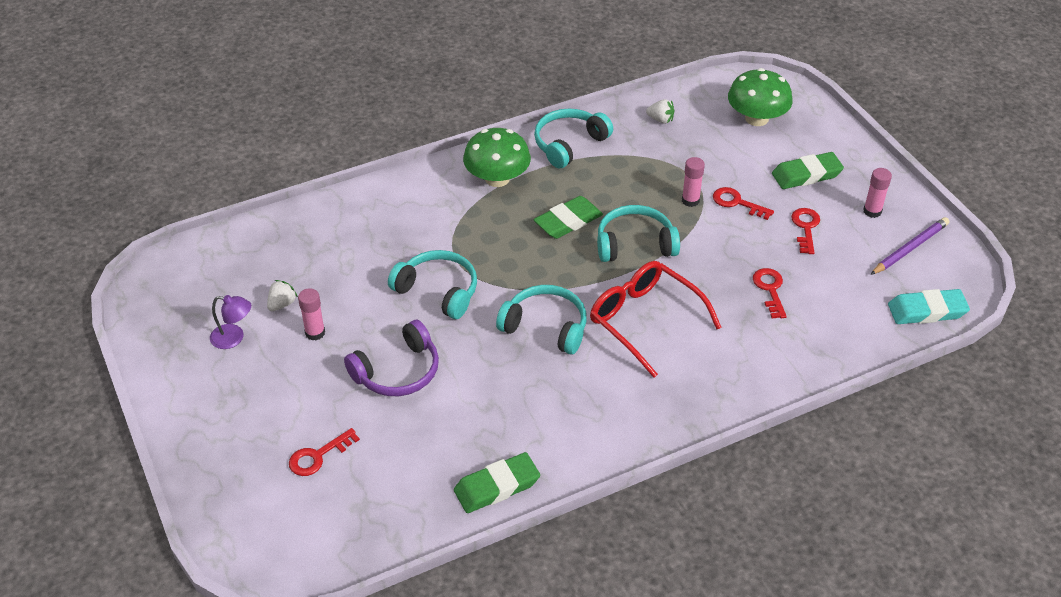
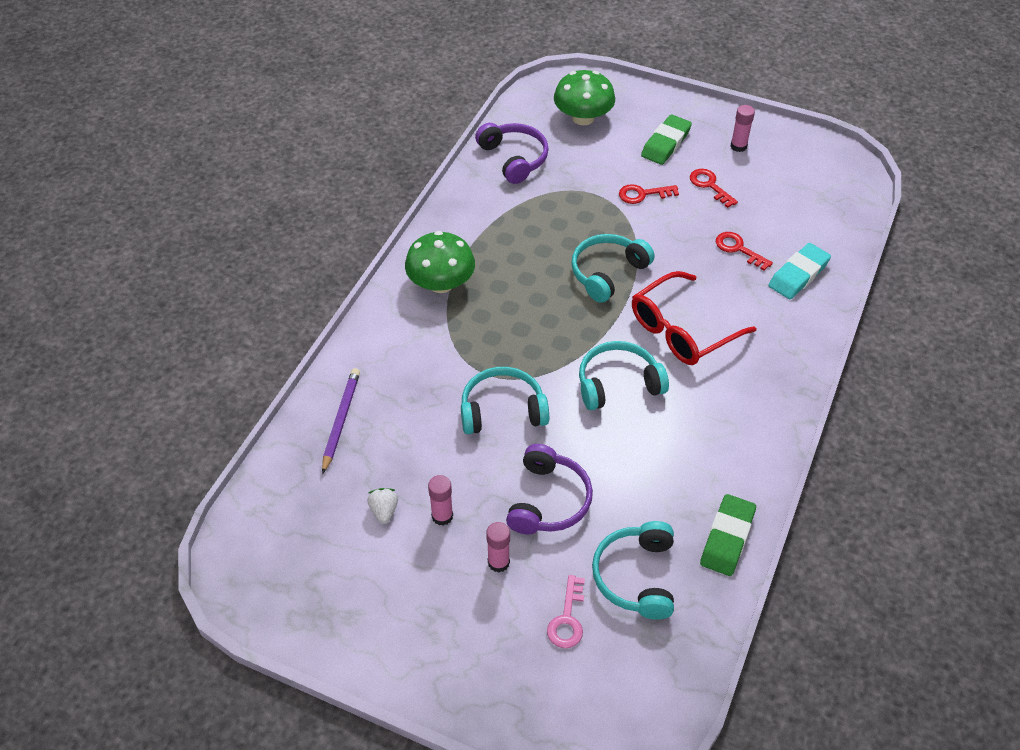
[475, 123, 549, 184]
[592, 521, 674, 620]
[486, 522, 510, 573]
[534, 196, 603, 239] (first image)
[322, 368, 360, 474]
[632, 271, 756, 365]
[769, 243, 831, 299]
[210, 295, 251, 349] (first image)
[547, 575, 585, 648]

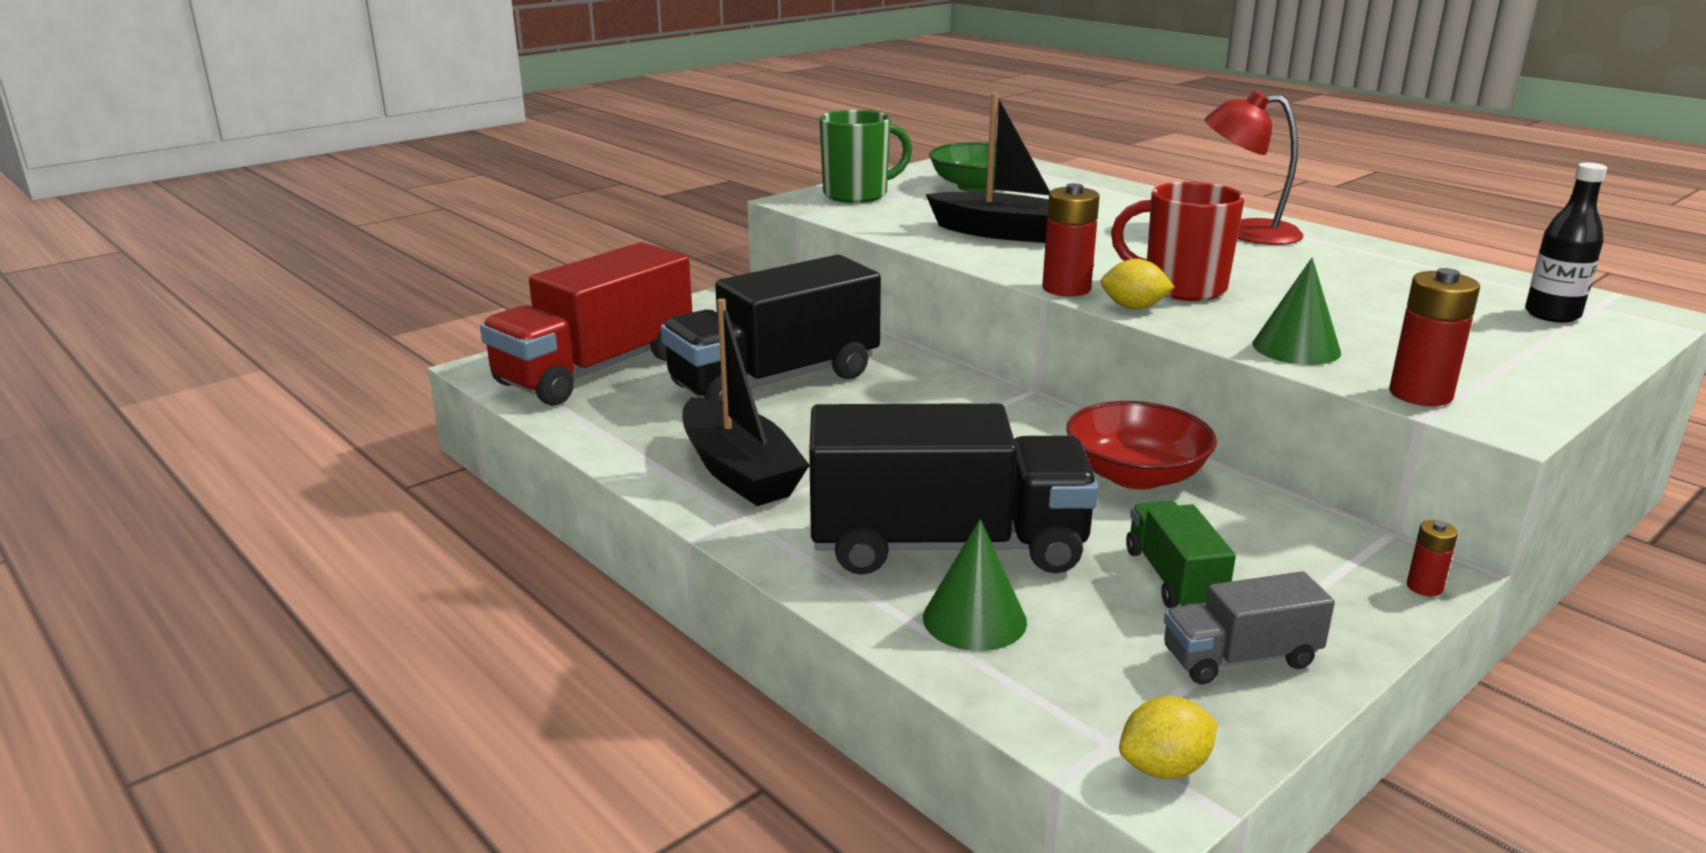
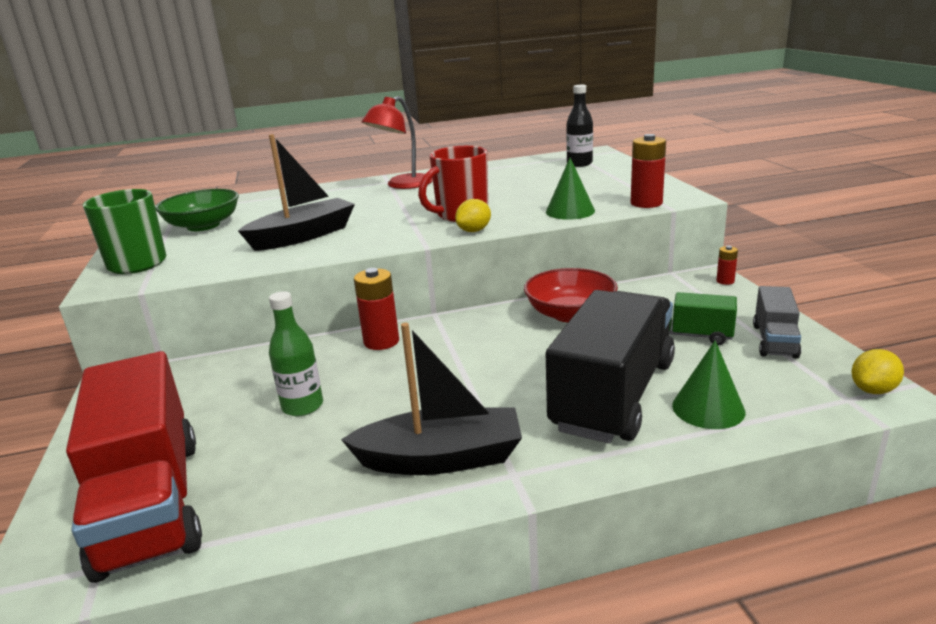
[354, 268, 399, 350]
[269, 291, 323, 416]
[851, 349, 904, 394]

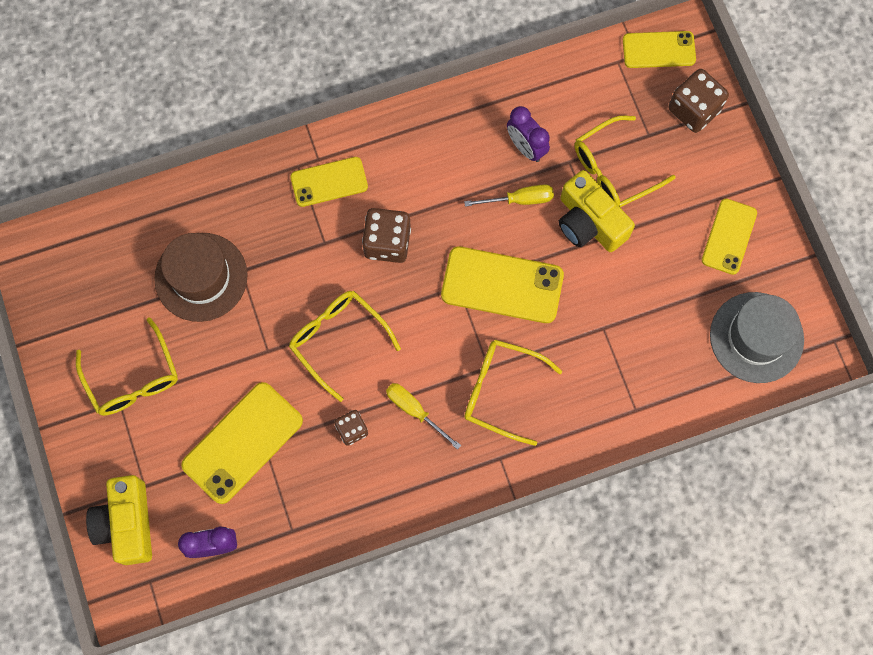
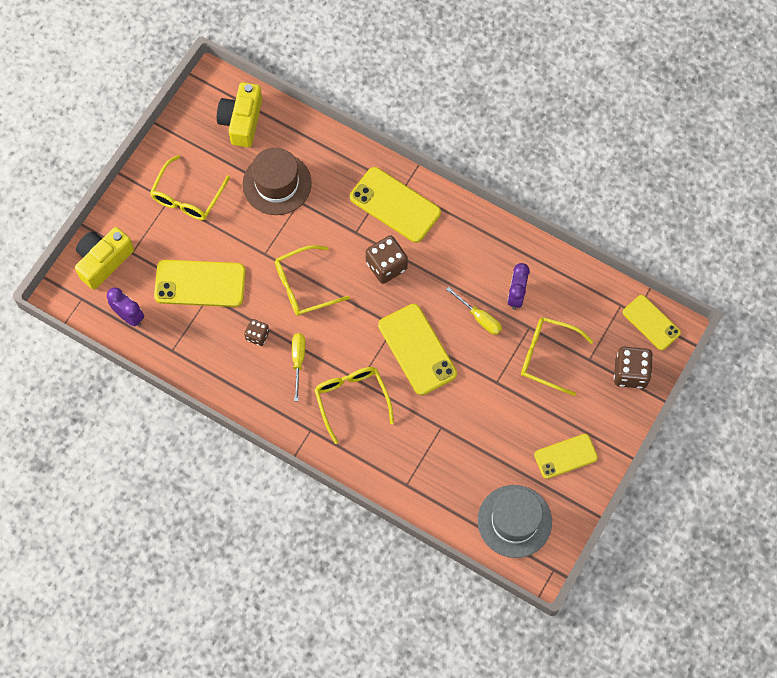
[350, 167, 441, 243]
[217, 82, 262, 147]
[275, 245, 350, 316]

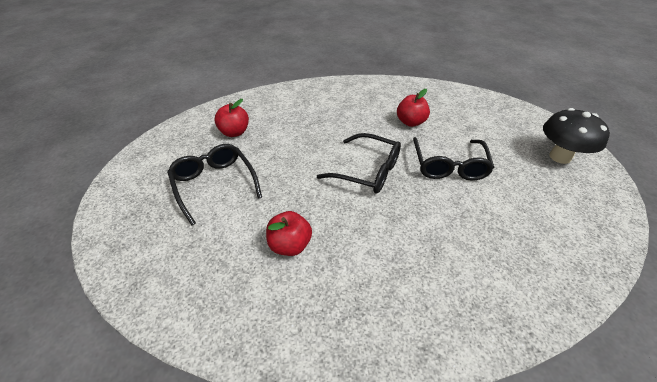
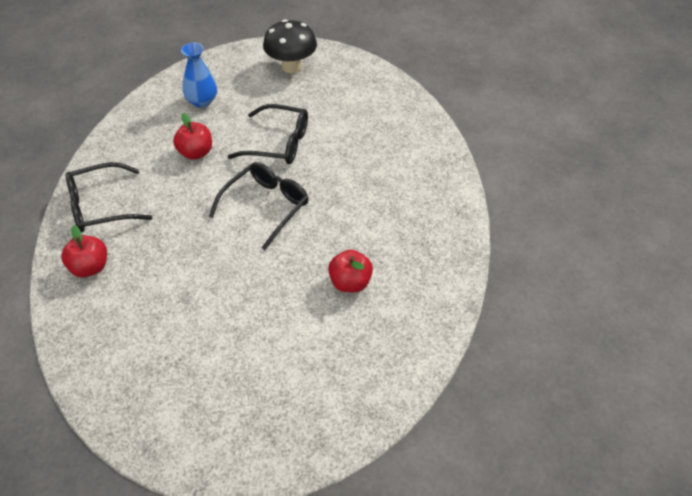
[61, 225, 107, 277]
[66, 162, 152, 233]
[181, 43, 217, 108]

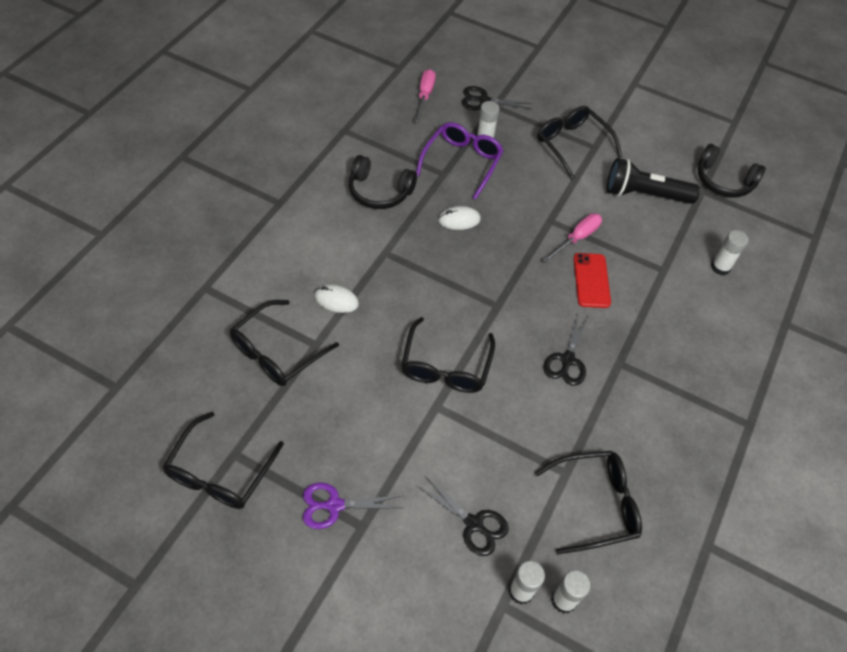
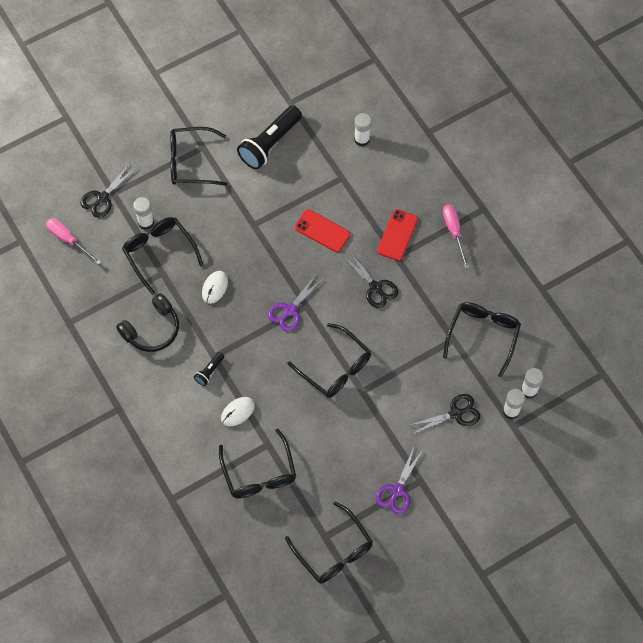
[122, 217, 203, 295]
[698, 144, 766, 198] (first image)
[443, 204, 469, 268]
[377, 209, 418, 261]
[268, 275, 324, 332]
[194, 352, 224, 386]

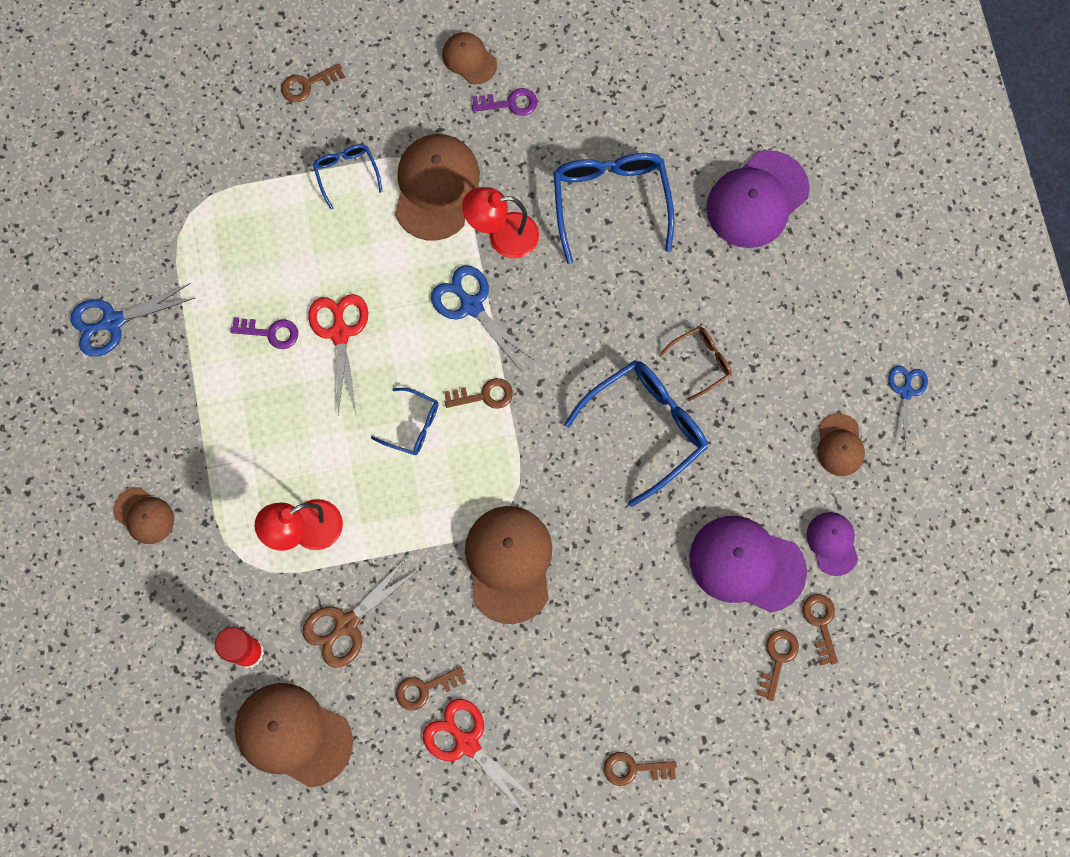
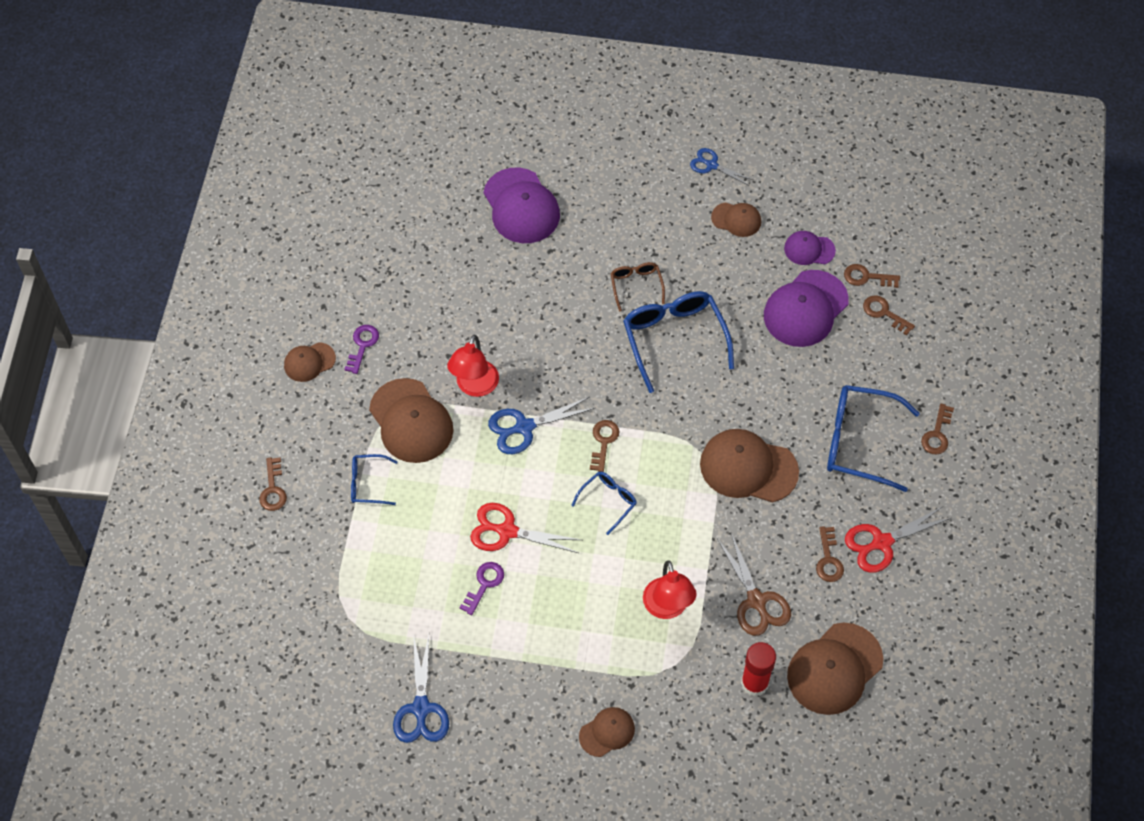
[369, 378, 454, 463]
[827, 385, 920, 492]

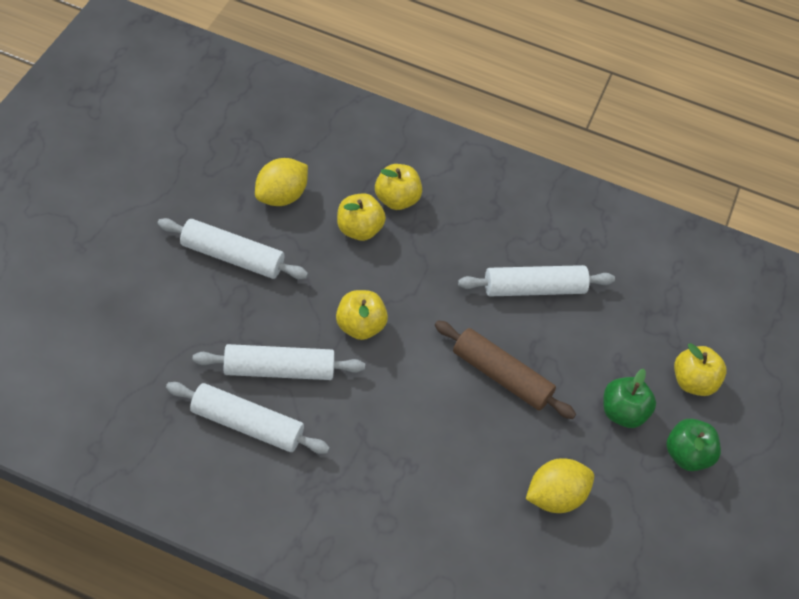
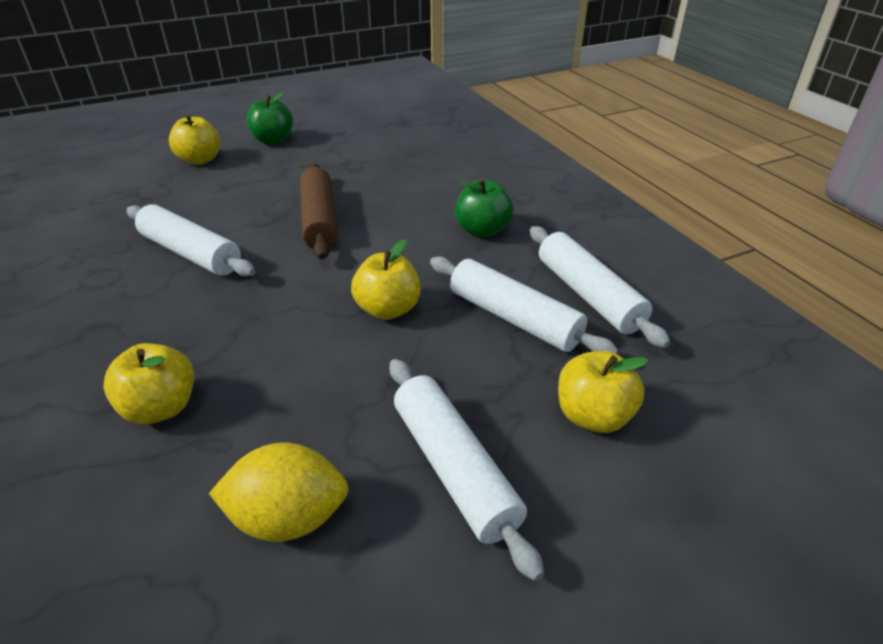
[558, 351, 648, 433]
[455, 179, 513, 237]
[526, 458, 594, 513] (first image)

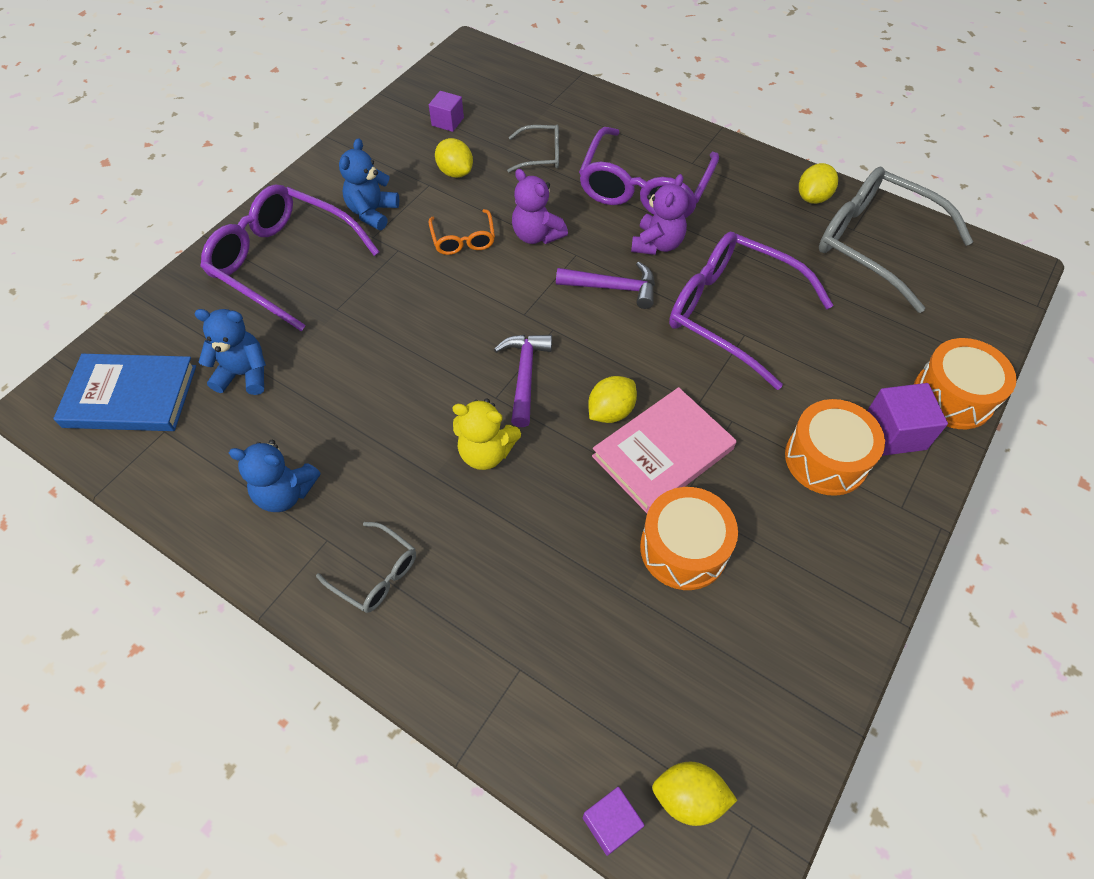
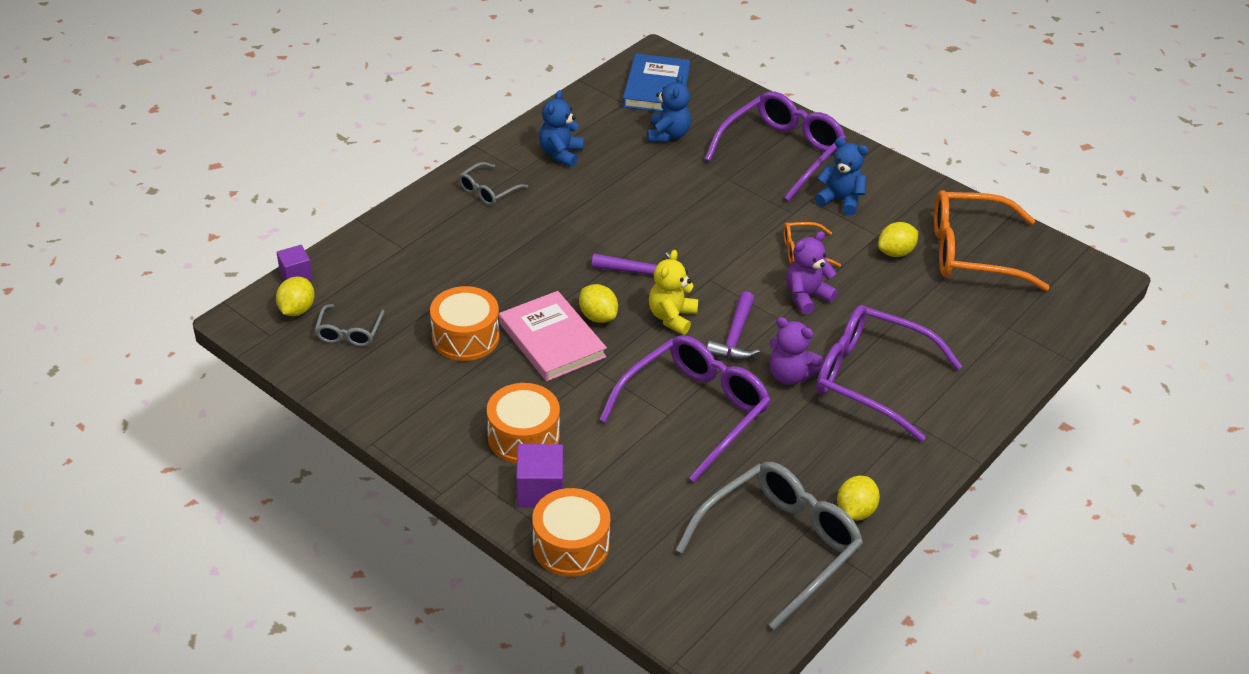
[934, 190, 1050, 291]
[315, 304, 385, 346]
[837, 476, 880, 521]
[649, 250, 698, 335]

